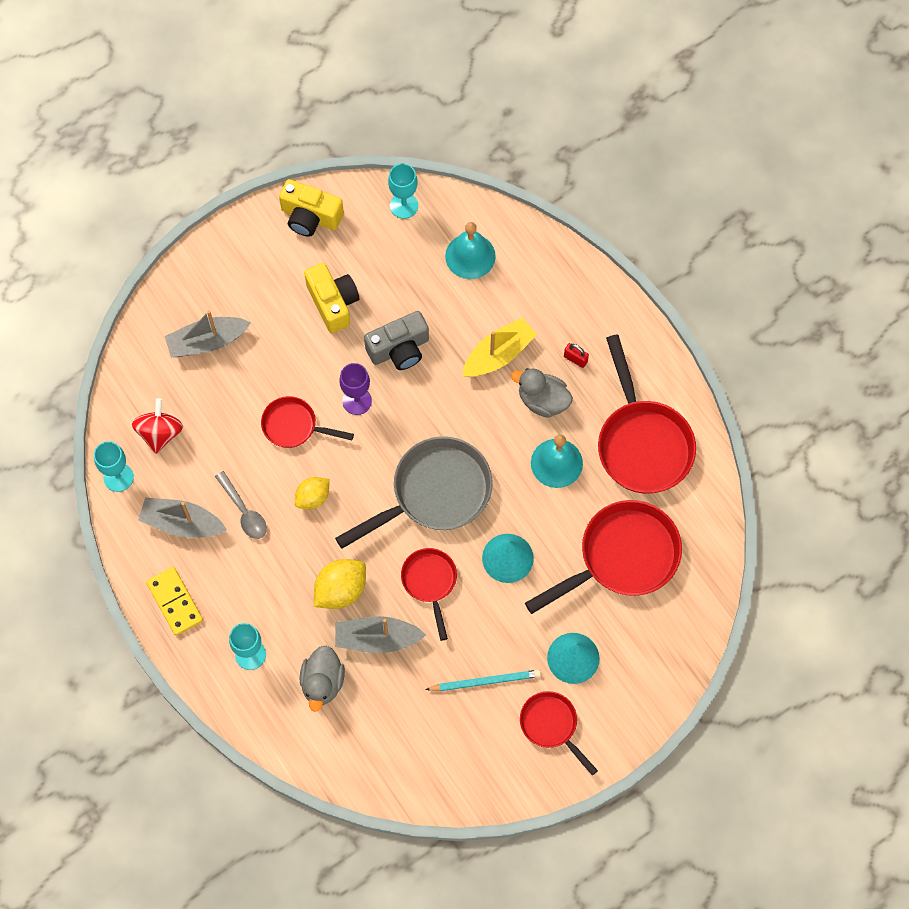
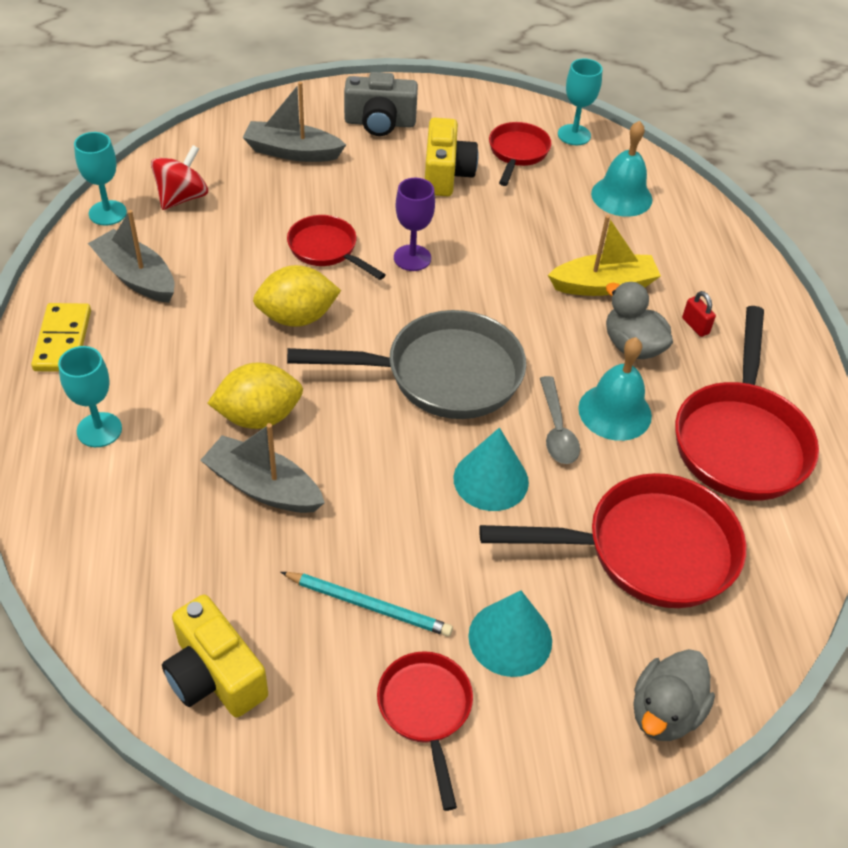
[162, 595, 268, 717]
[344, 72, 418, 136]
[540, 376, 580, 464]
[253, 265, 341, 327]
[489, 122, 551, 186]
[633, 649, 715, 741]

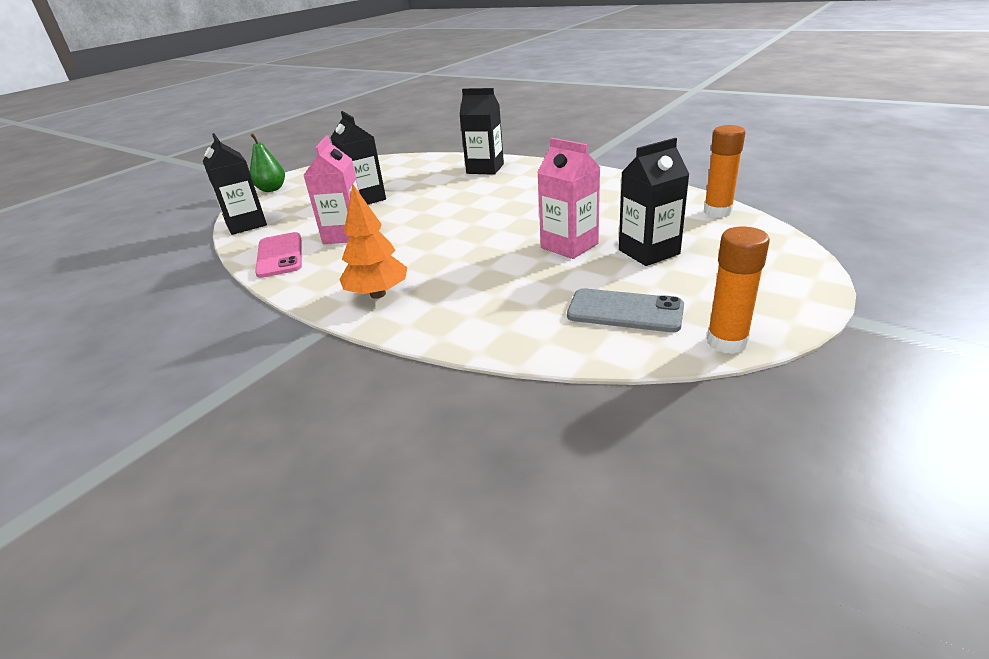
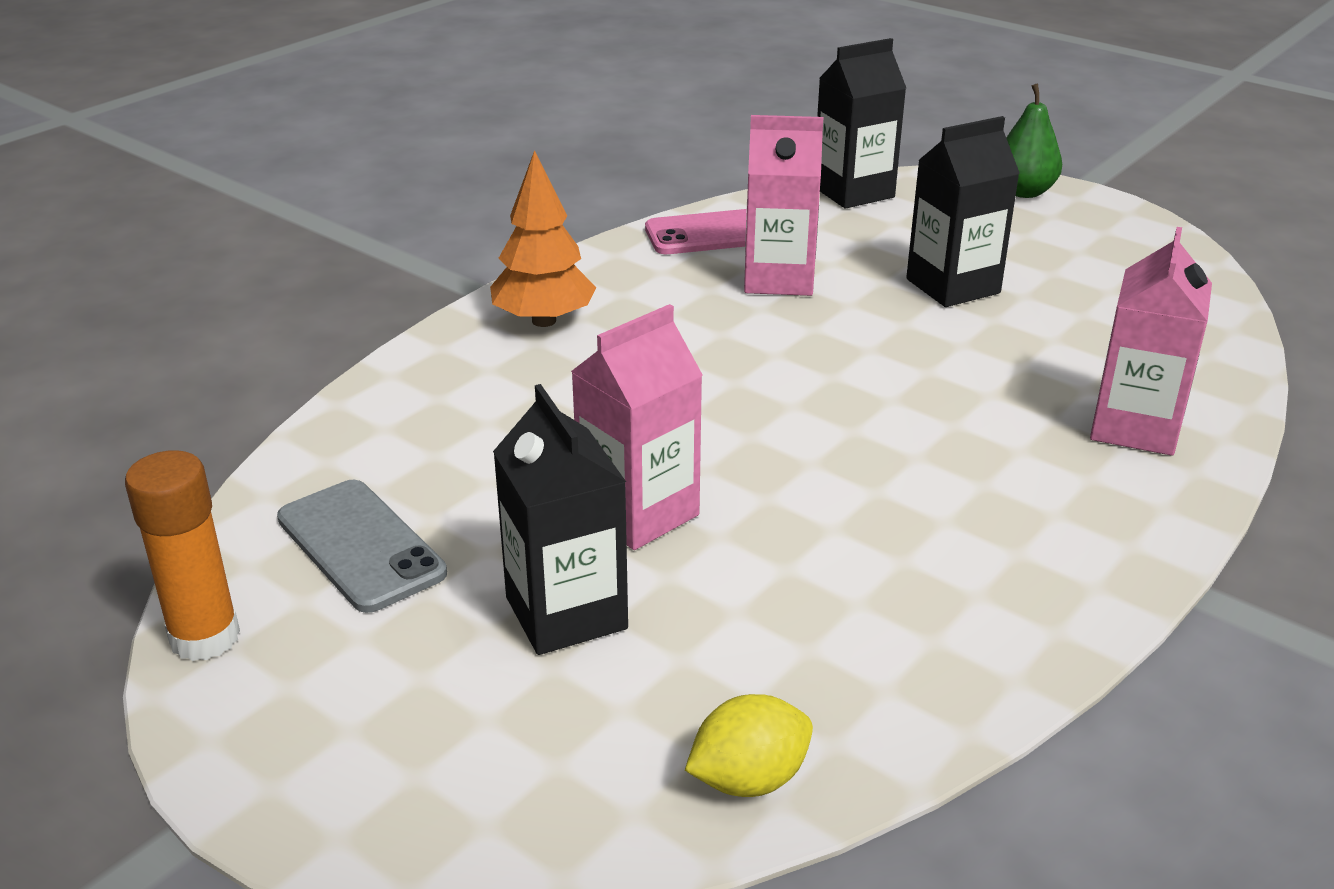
[1090, 227, 1212, 456]
[685, 694, 813, 797]
[277, 480, 447, 613]

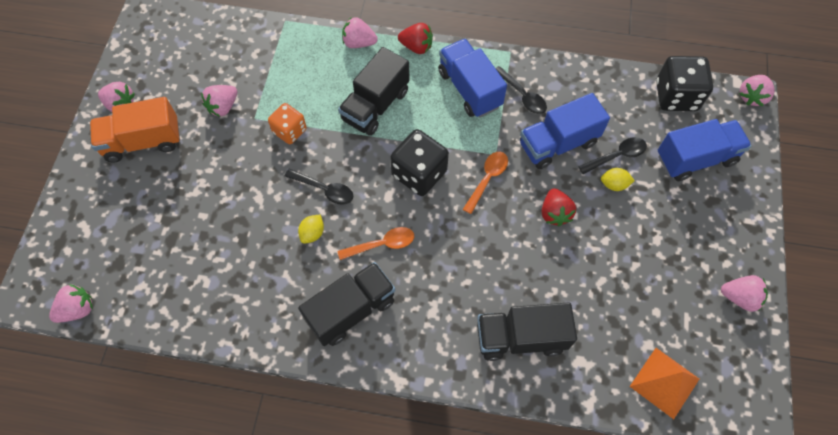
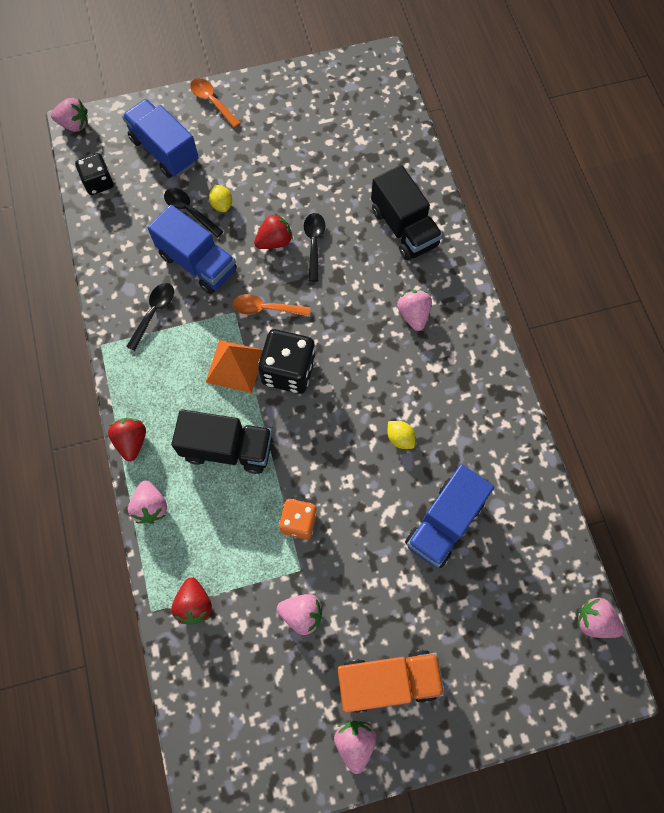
[405, 464, 494, 568]
[75, 153, 114, 195]
[337, 650, 445, 713]
[304, 213, 325, 282]
[387, 421, 416, 449]
[190, 78, 241, 128]
[298, 262, 395, 346] (first image)
[397, 290, 432, 331]
[206, 340, 263, 393]
[171, 577, 212, 624]

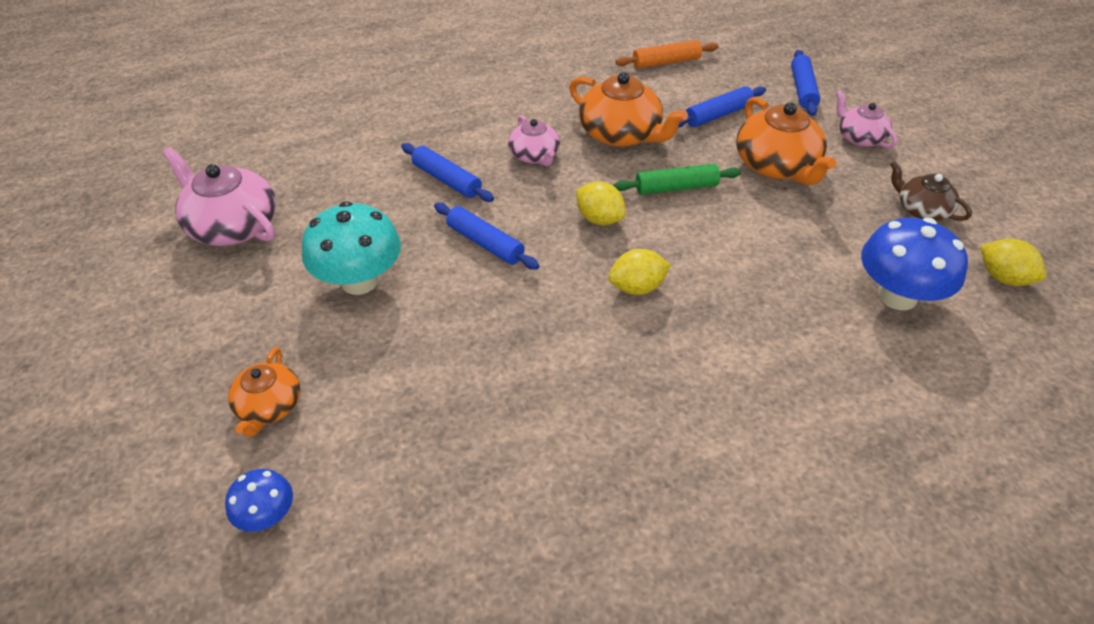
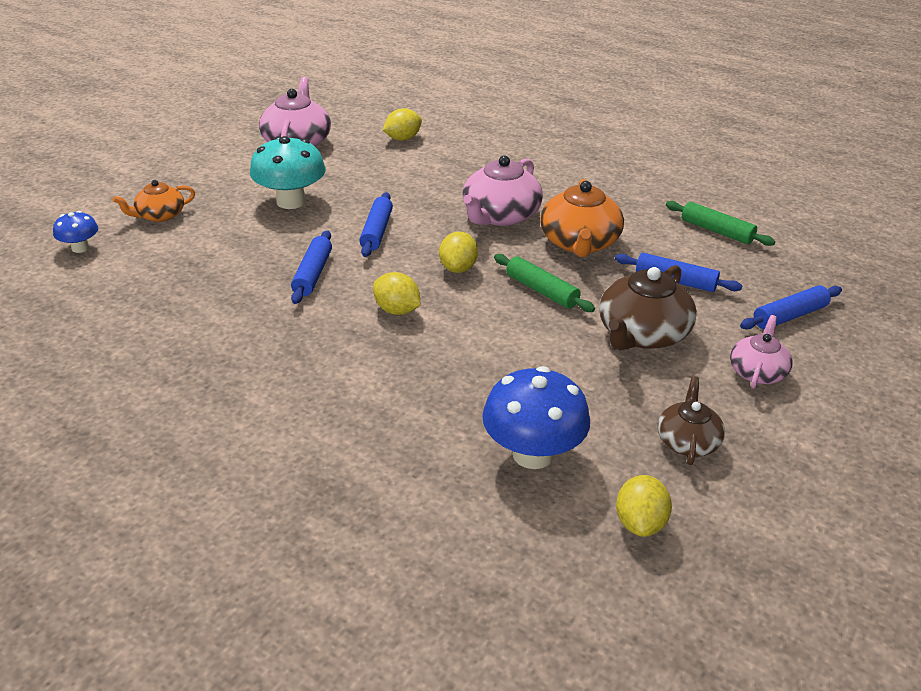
[666, 201, 775, 246]
[599, 265, 697, 350]
[463, 155, 543, 226]
[291, 230, 332, 304]
[383, 108, 422, 141]

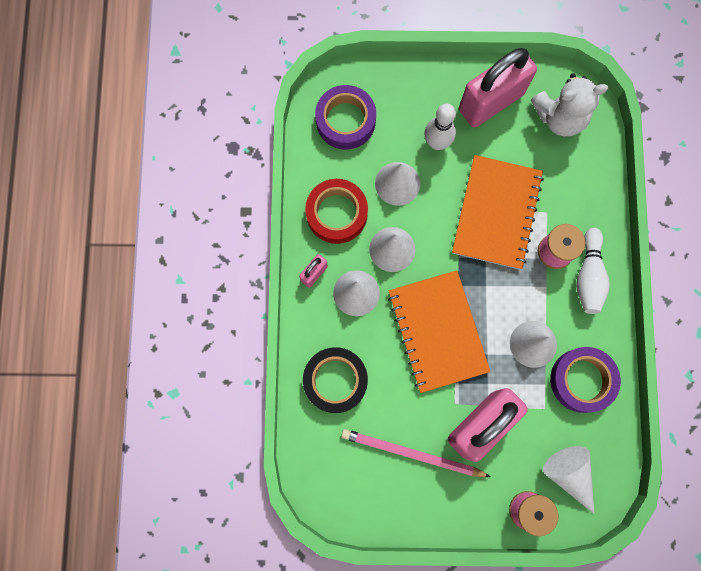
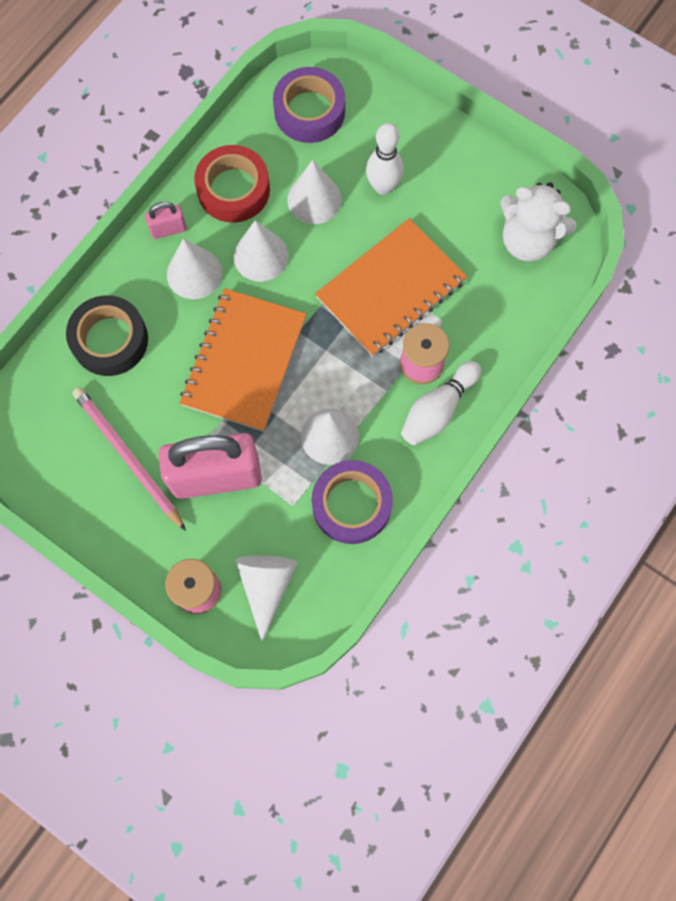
[459, 48, 537, 127] (first image)

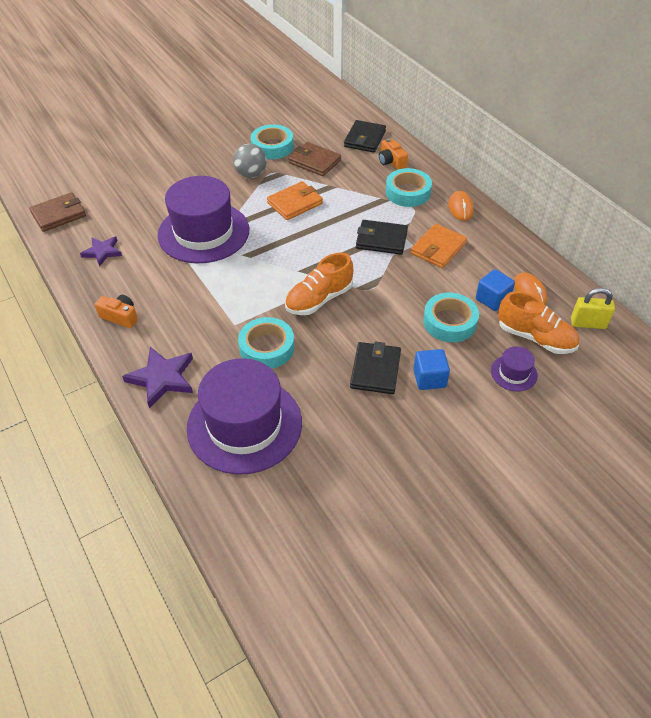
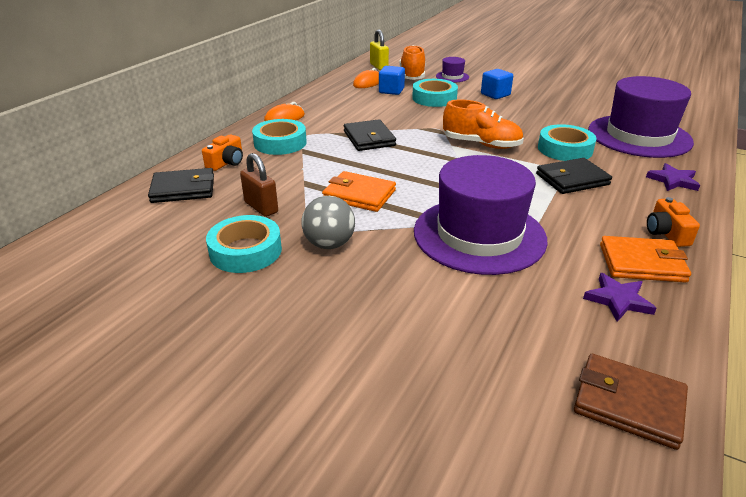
[240, 153, 278, 217]
[600, 236, 691, 283]
[536, 158, 612, 194]
[646, 163, 700, 191]

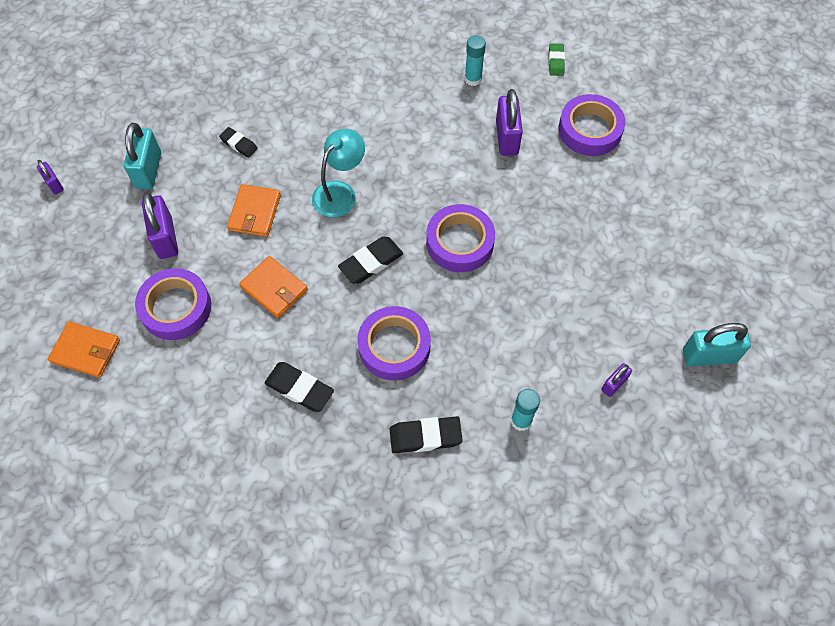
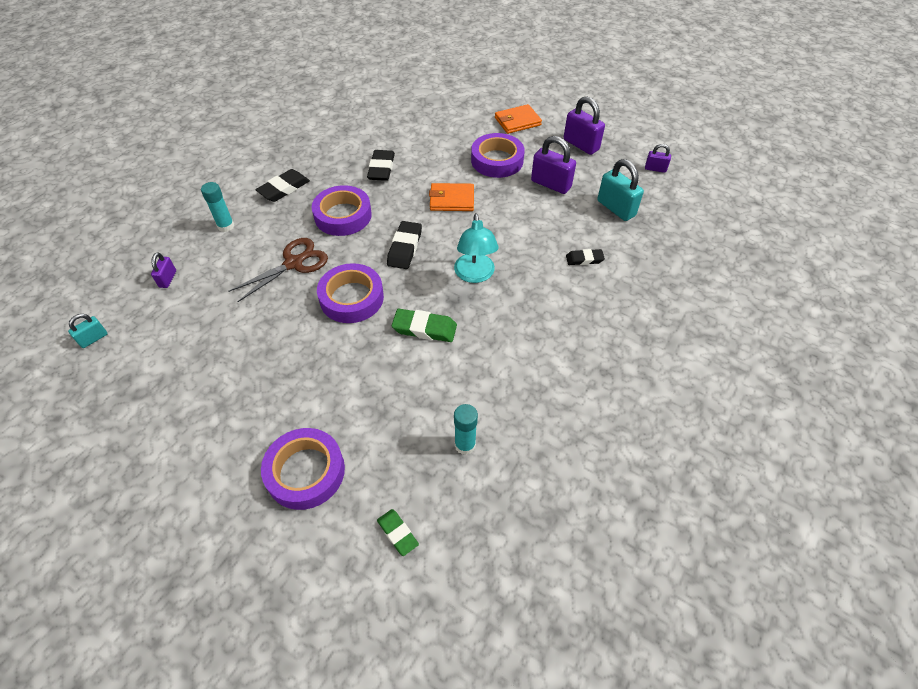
[564, 96, 605, 155]
[227, 184, 281, 237] (first image)
[68, 314, 108, 348]
[367, 150, 395, 181]
[228, 238, 328, 302]
[392, 309, 457, 342]

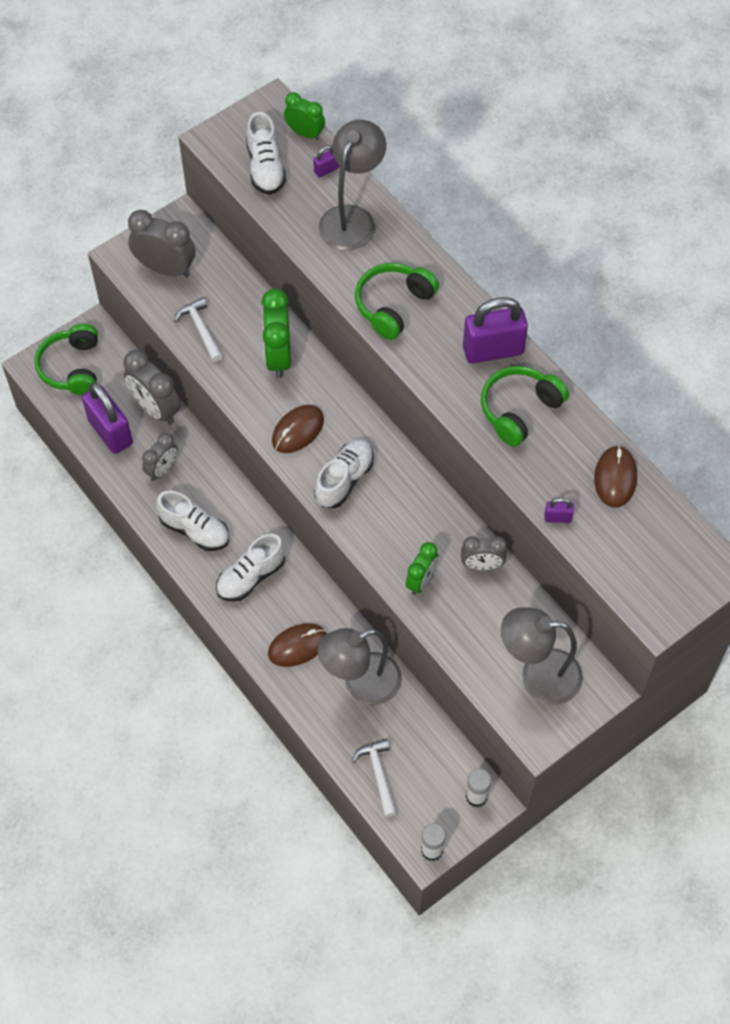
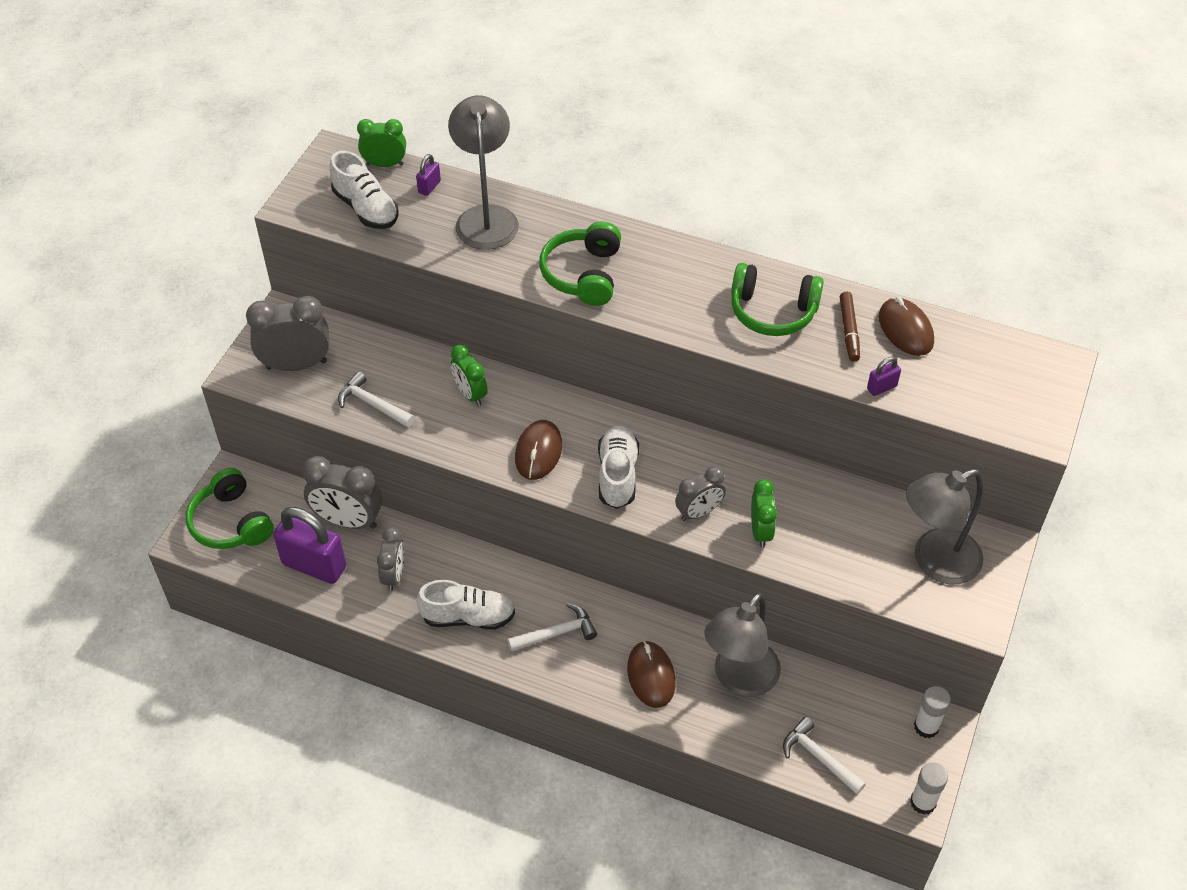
[451, 344, 488, 406]
[463, 297, 528, 364] (first image)
[731, 263, 824, 336]
[508, 603, 597, 652]
[675, 466, 726, 521]
[627, 641, 676, 708]
[840, 292, 860, 362]

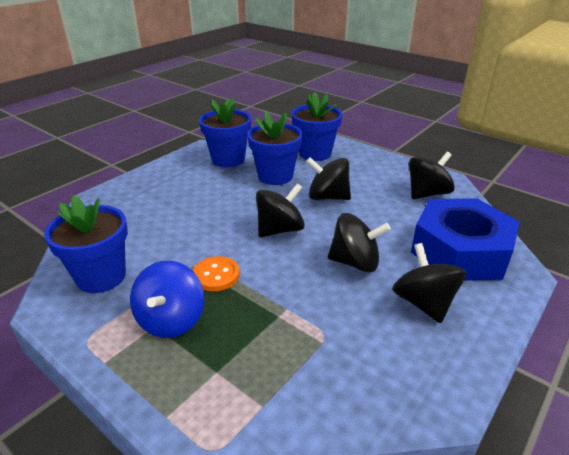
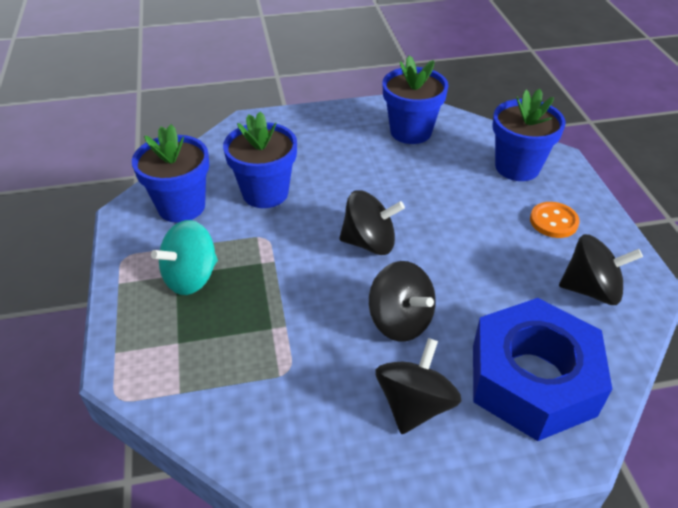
[223, 111, 297, 208]
[306, 157, 351, 200] (first image)
[530, 202, 580, 238]
[151, 220, 218, 295]

